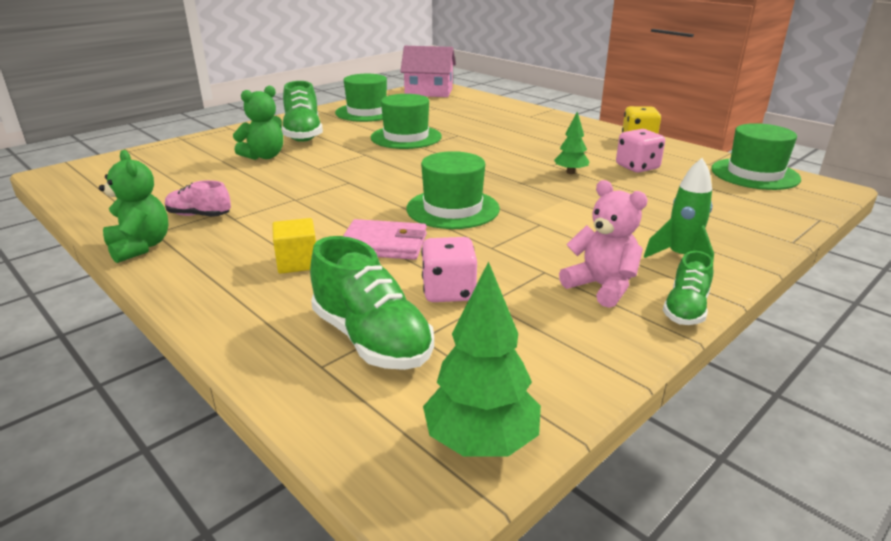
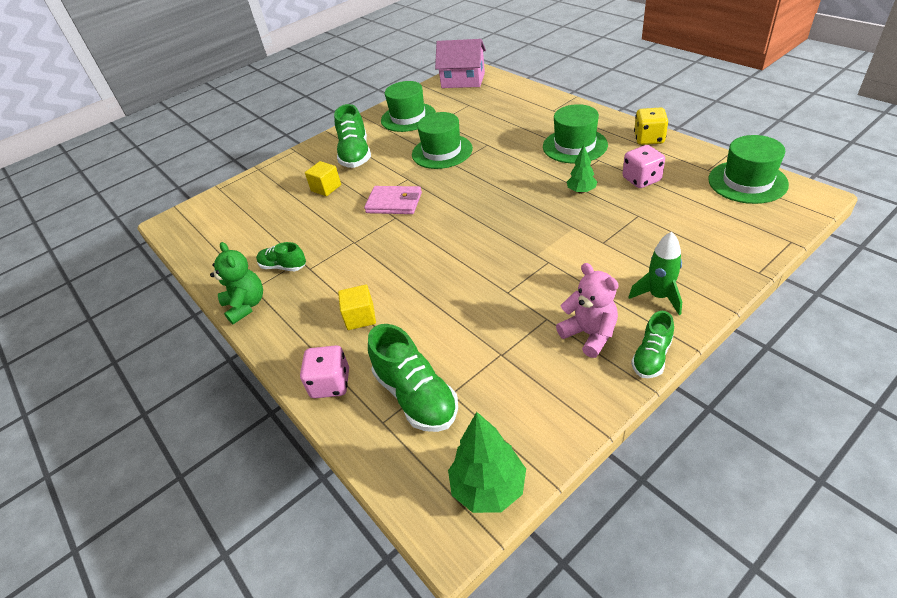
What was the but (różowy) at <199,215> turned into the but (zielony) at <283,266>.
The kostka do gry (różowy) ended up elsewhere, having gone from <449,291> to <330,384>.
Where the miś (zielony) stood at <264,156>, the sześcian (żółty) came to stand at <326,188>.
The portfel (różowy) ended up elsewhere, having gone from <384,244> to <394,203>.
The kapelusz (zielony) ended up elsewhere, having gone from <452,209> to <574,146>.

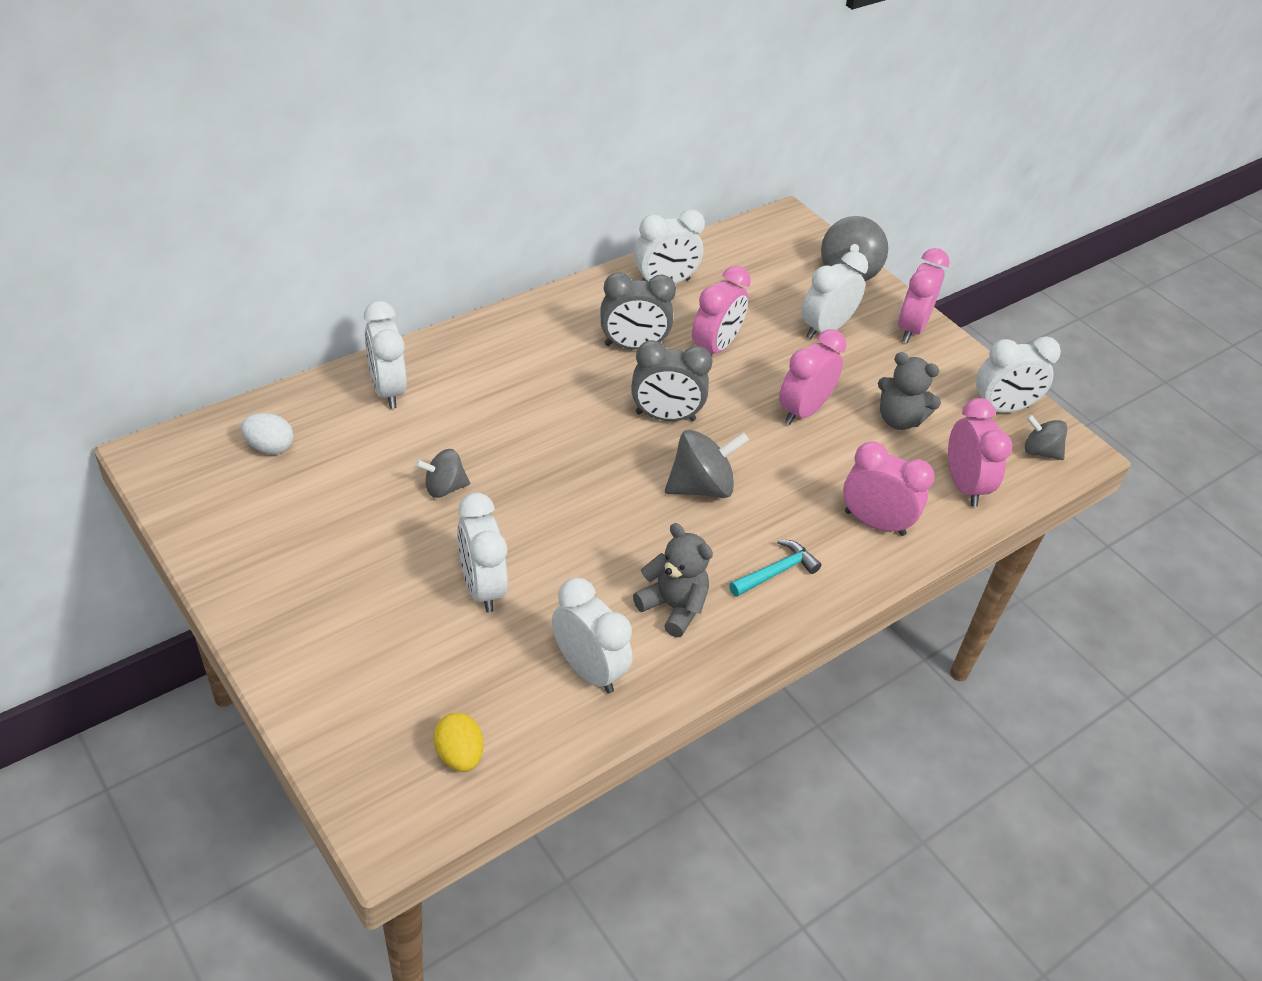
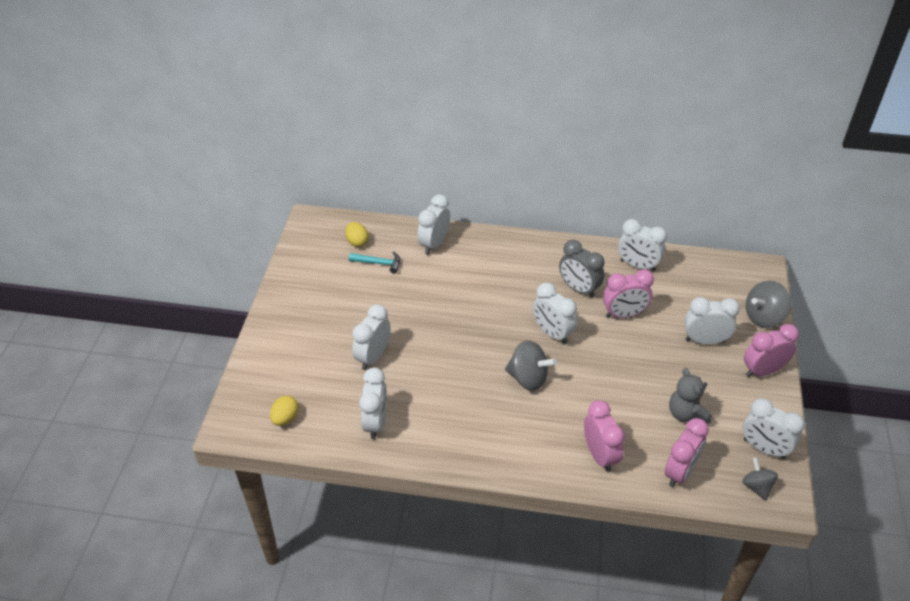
What was the jajko (biały) at <269,447> turned into the jajko (żółty) at <357,242>.
The młotek (turkusowy) ended up elsewhere, having gone from <776,572> to <379,263>.
What was the budzik (szary) at <665,416> turned into the budzik (biały) at <552,333>.
The second view lost the bączek (szary) at <444,488>.
The second view lost the miś (szary) at <673,607>.
The second view lost the budzik (różowy) at <803,411>.

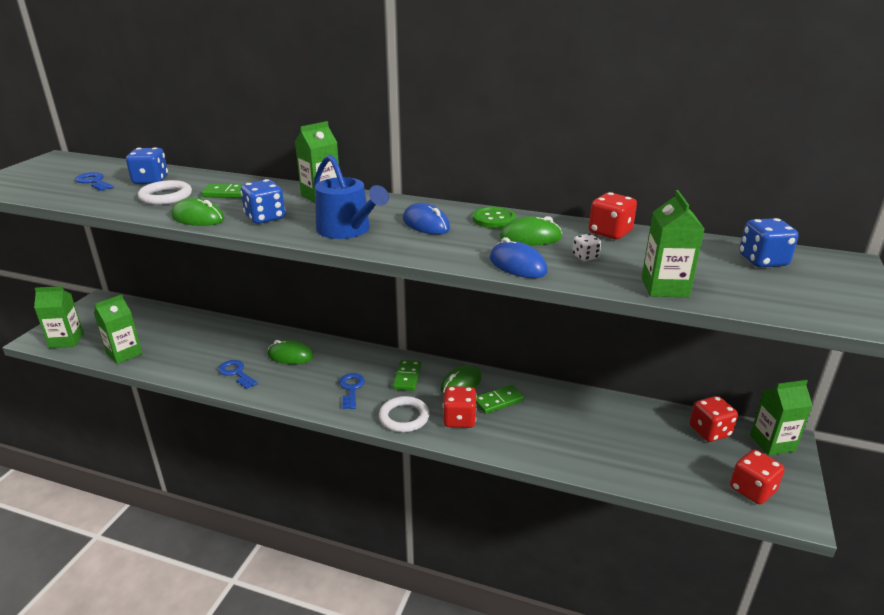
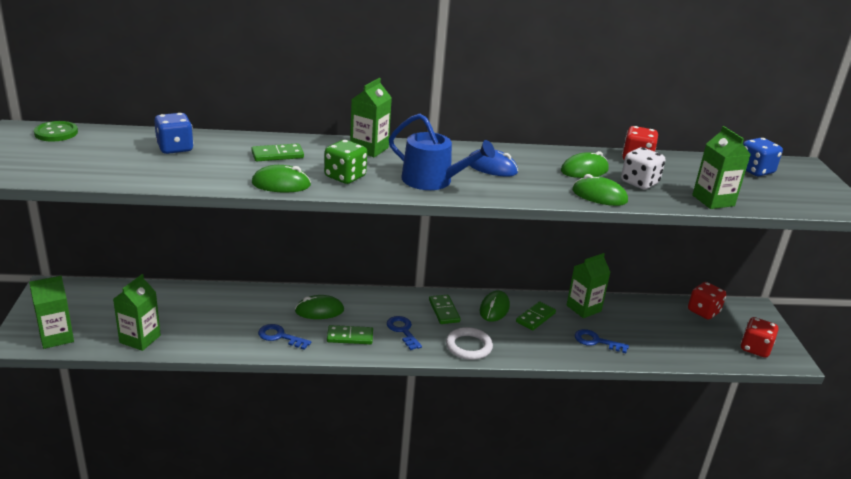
The guzik (zielony) ended up elsewhere, having gone from <494,219> to <56,133>.
What was the kostka do gry (niebieski) at <265,218> turned into the kostka do gry (zielony) at <345,177>.
The second view gained the kostka domina (zielony) at <350,337>.
The karton mleka (zielony) ended up elsewhere, having gone from <772,443> to <583,308>.
What was the myszka (niebieski) at <517,265> turned into the myszka (zielony) at <599,196>.
The klucz (niebieski) ended up elsewhere, having gone from <94,182> to <596,341>.
The size of the kostka do gry (biały) at <585,257> changed by a factor of 1.81.
The second view lost the pierścień (biały) at <166,196>.
The second view lost the kostka do gry (czerwony) at <459,419>.

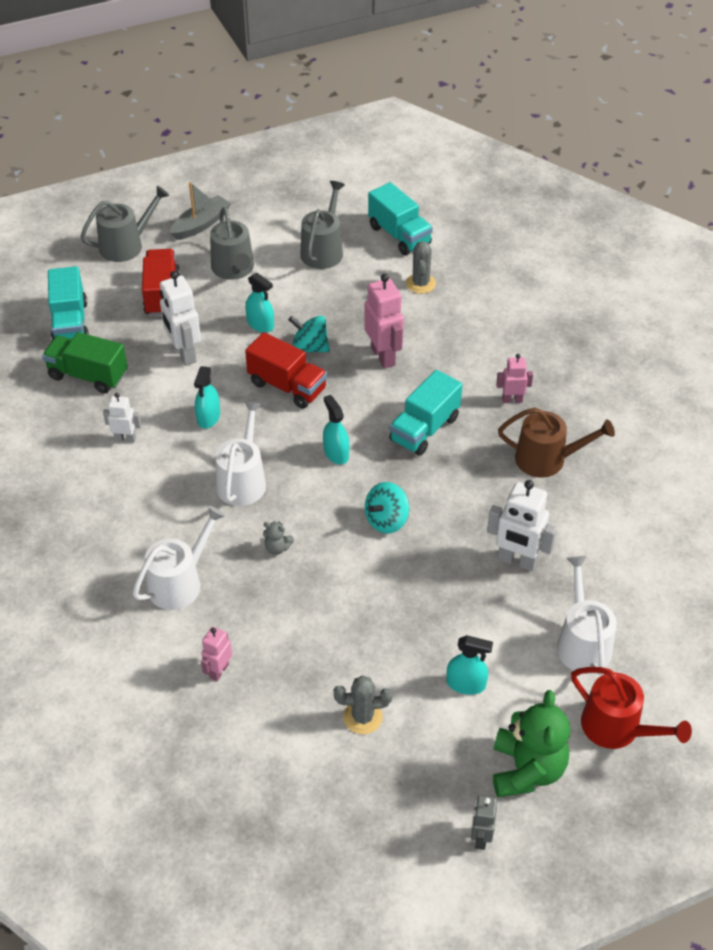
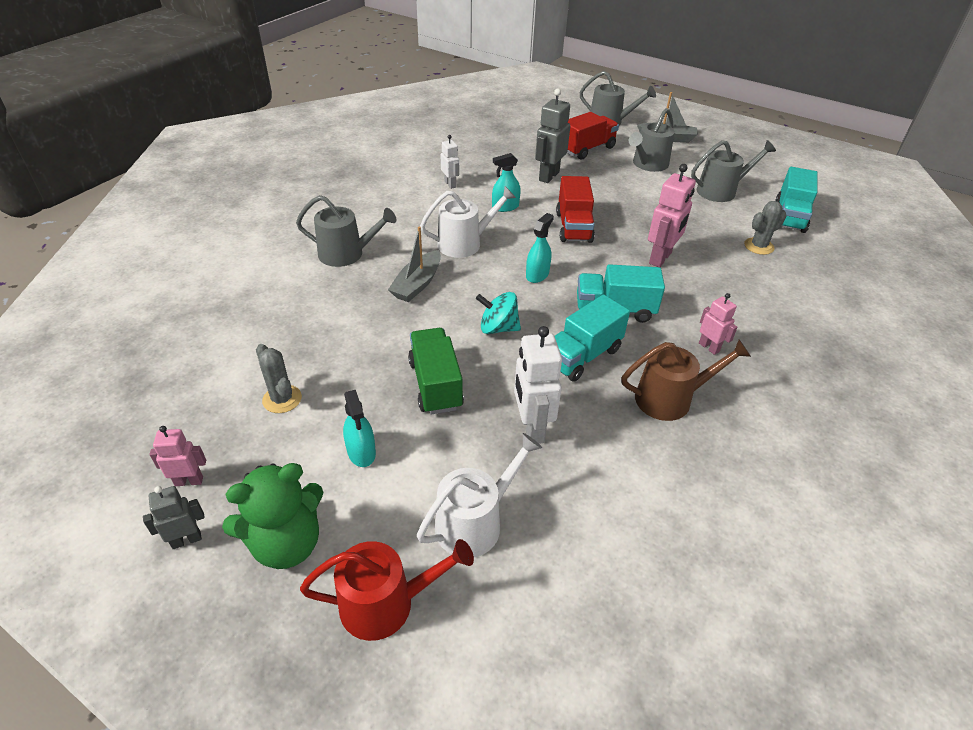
The robot (różowy) ended up elsewhere, having gone from <219,671> to <189,481>.
What was the konewka (biały) at <179,583> turned into the konewka (szary) at <346,254>.
The konewka (czerwony) at <617,728> ended up facing another way, 105 degrees counterclockwise from before.
Where the miś (szary) stood at <277,548>, the łódka (szary) came to stand at <417,284>.
The ciężarówka (zielony) ended up elsewhere, having gone from <88,375> to <435,384>.
What was the robot (biały) at <184,354> turned into the robot (szary) at <548,176>.
The ciężarówka (turkusowy) ended up elsewhere, having gone from <70,323> to <582,356>.
The konewka (brązowy) at <547,459> ended up facing another way, 75 degrees counterclockwise from before.
The second view lost the spryskiwacz (turkusowy) at <260,324>.
The second view lost the bączek (turkusowy) at <310,347>.

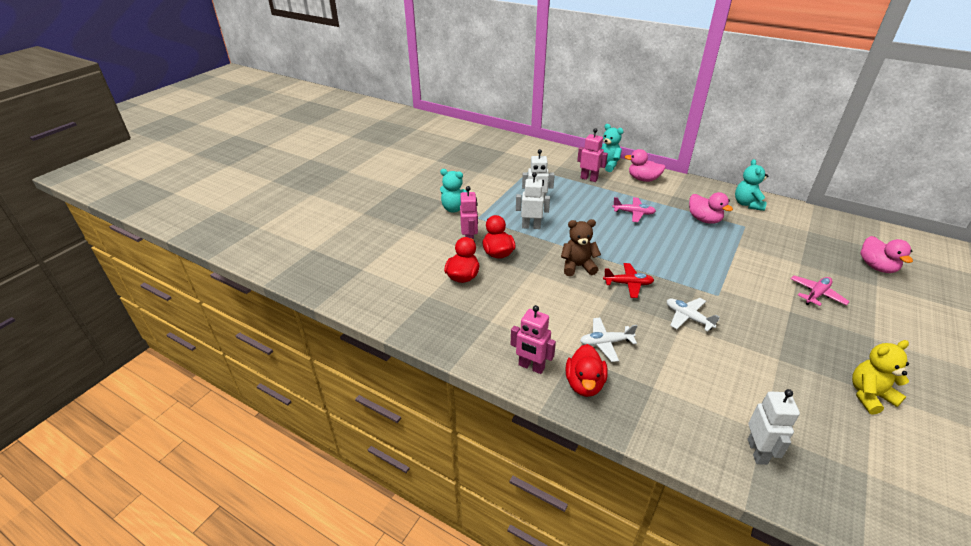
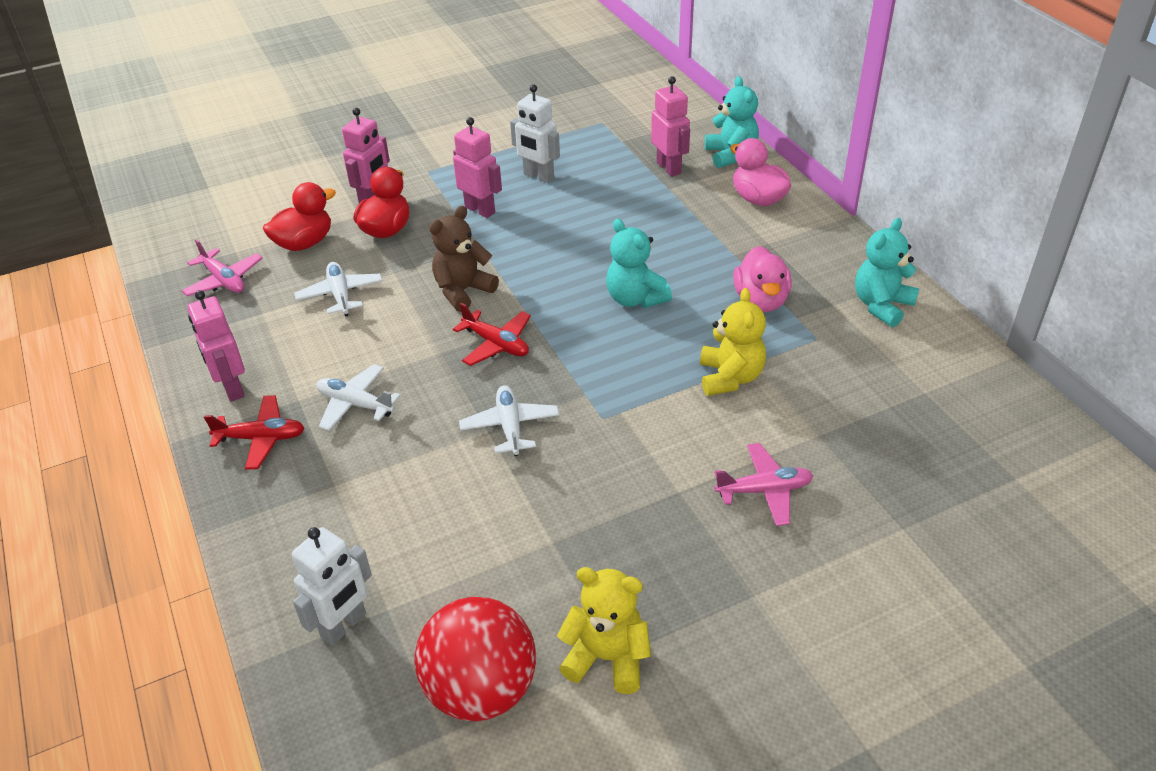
The samolot (różowy) ended up elsewhere, having gone from <633,213> to <224,280>.
Where the kaczka (czerwony) stood at <584,384>, the samolot (czerwony) came to stand at <261,438>.
The second view gained the samolot (biały) at <340,295>.
The second view gained the piłka (czerwony) at <481,689>.
The miś (brązowy) at <577,266> ended up facing another way, 75 degrees counterclockwise from before.
What was the robot (biały) at <531,226> turned into the robot (różowy) at <480,210>.
The miś (turkusowy) ended up elsewhere, having gone from <455,209> to <635,298>.
The second view gained the miś (żółty) at <730,377>.
The second view lost the kaczka (różowy) at <876,267>.

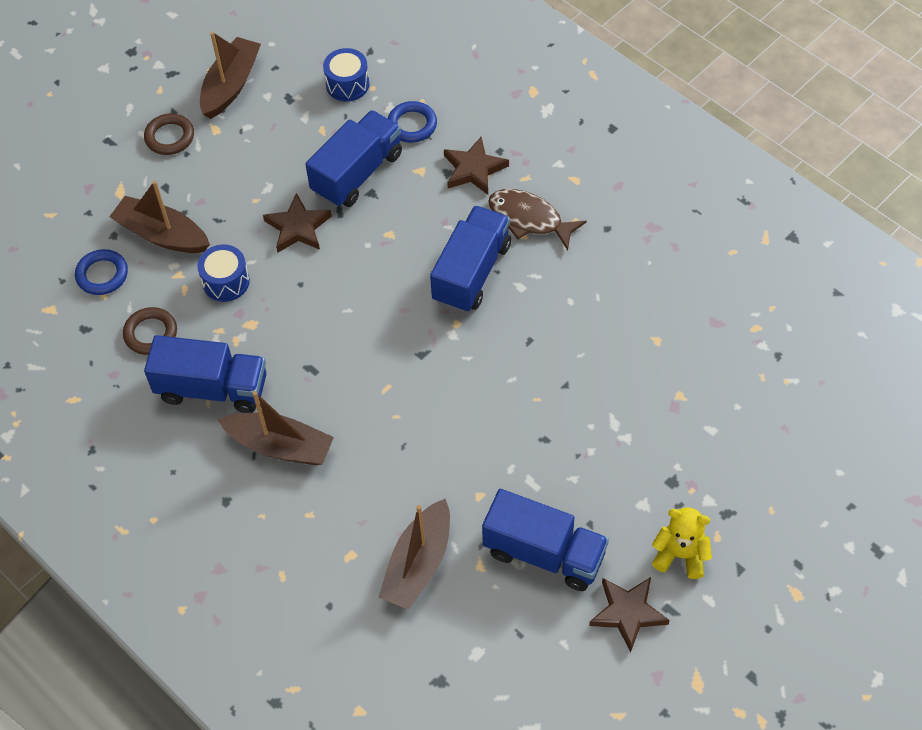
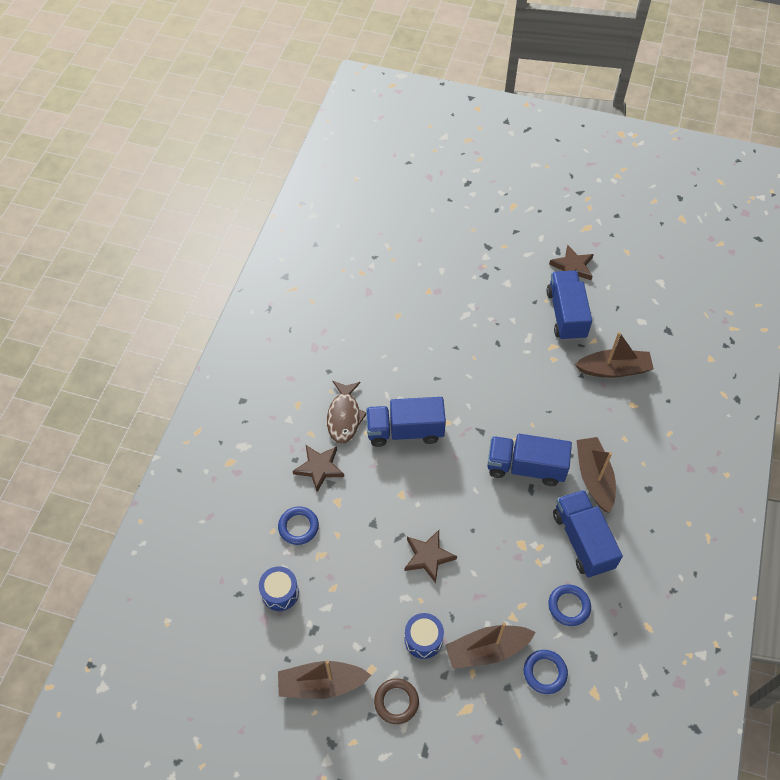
The bęben (niebieski) ended up elsewhere, having gone from <226,282> to <423,639>.
The łódka (brązowy) at <162,235> ended up facing another way, 75 degrees clockwise from before.
The ciężarówka (niebieski) ended up elsewhere, having gone from <357,173> to <525,467>.
What was the pierścień (brązowy) at <151,333> turned into the pierścień (niebieski) at <569,606>.
The second view lost the miś (żółty) at <680,555>.

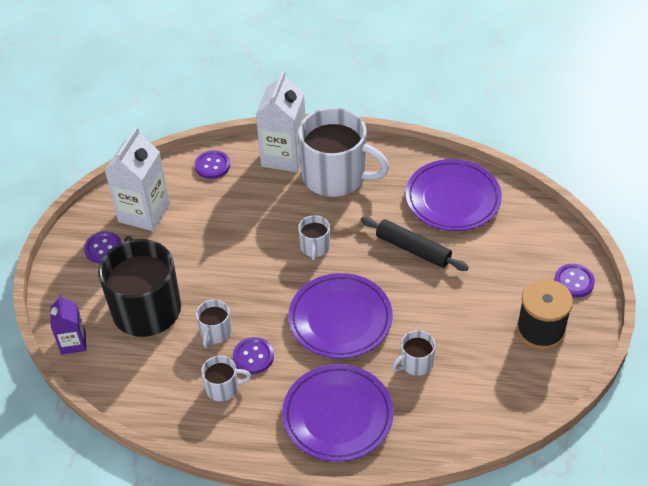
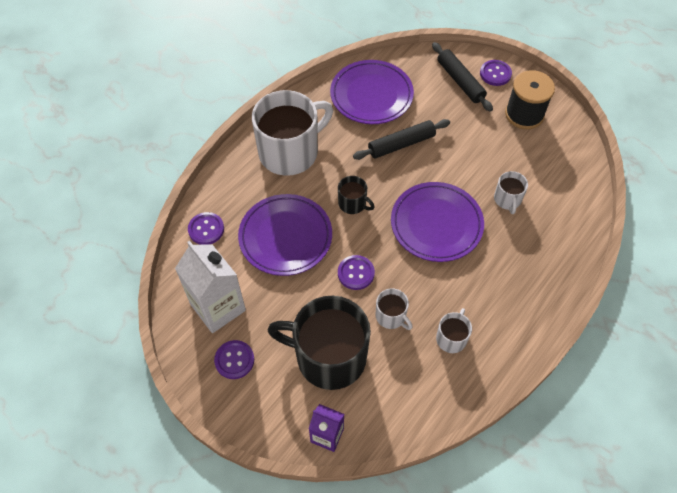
The talerz (fioletowy) ended up elsewhere, having gone from <337,416> to <285,237>.
What was the kubek (biały) at <315,247> turned into the kubek (czarny) at <353,203>.
The guzik (fioletowy) ended up elsewhere, having gone from <253,356> to <356,273>.
The second view gained the wałek do ciasta (czarny) at <460,81>.
The second view lost the karton mleka (biały) at <284,156>.

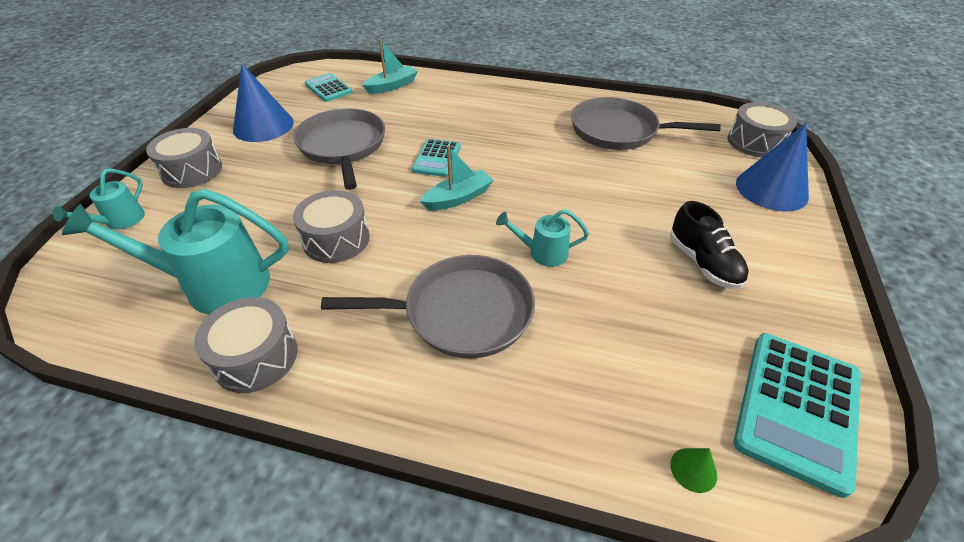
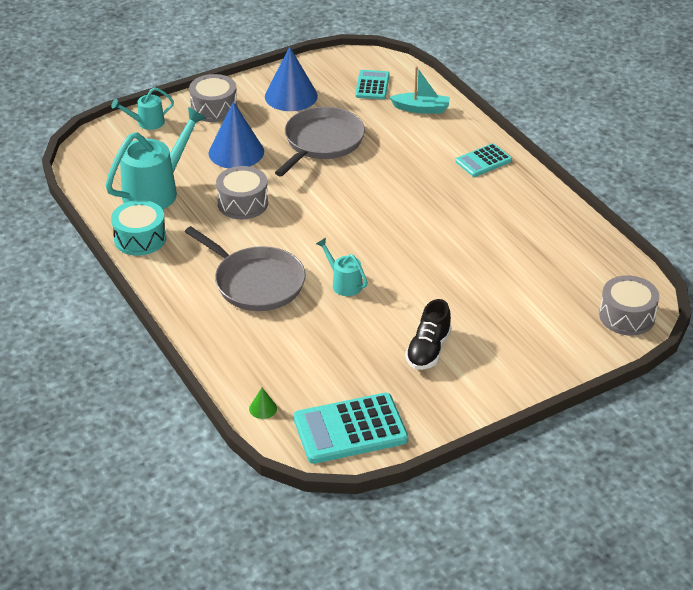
The konewka (turkusowy) at <214,285> ended up facing another way, 90 degrees clockwise from before.
What was the bęben (szary) at <255,357> turned into the bęben (turkusowy) at <140,238>.
The stożek (niebieski) ended up elsewhere, having gone from <771,189> to <236,152>.
The kalkulator (turkusowy) ended up elsewhere, having gone from <437,158> to <483,161>.
The second view lost the łódka (turkusowy) at <458,198>.
The second view lost the patelnia (szary) at <618,131>.

